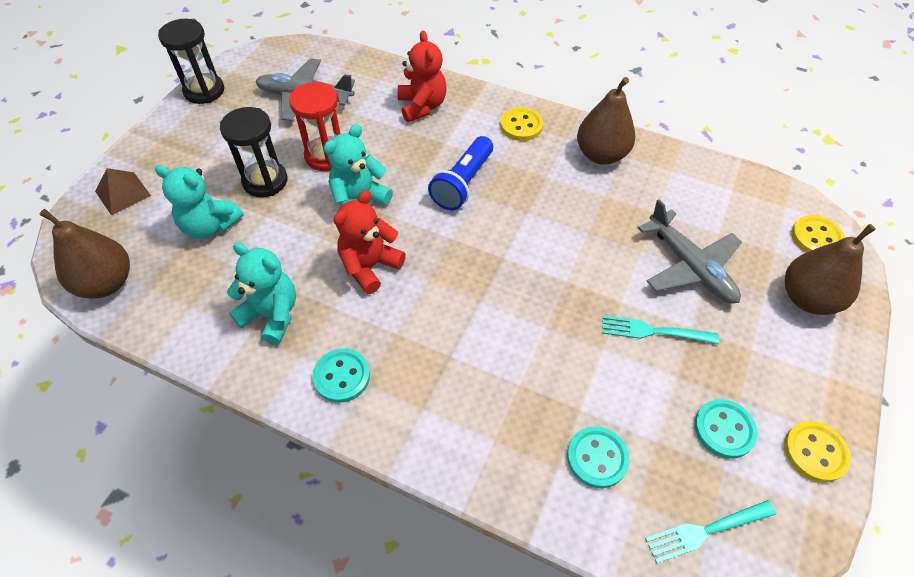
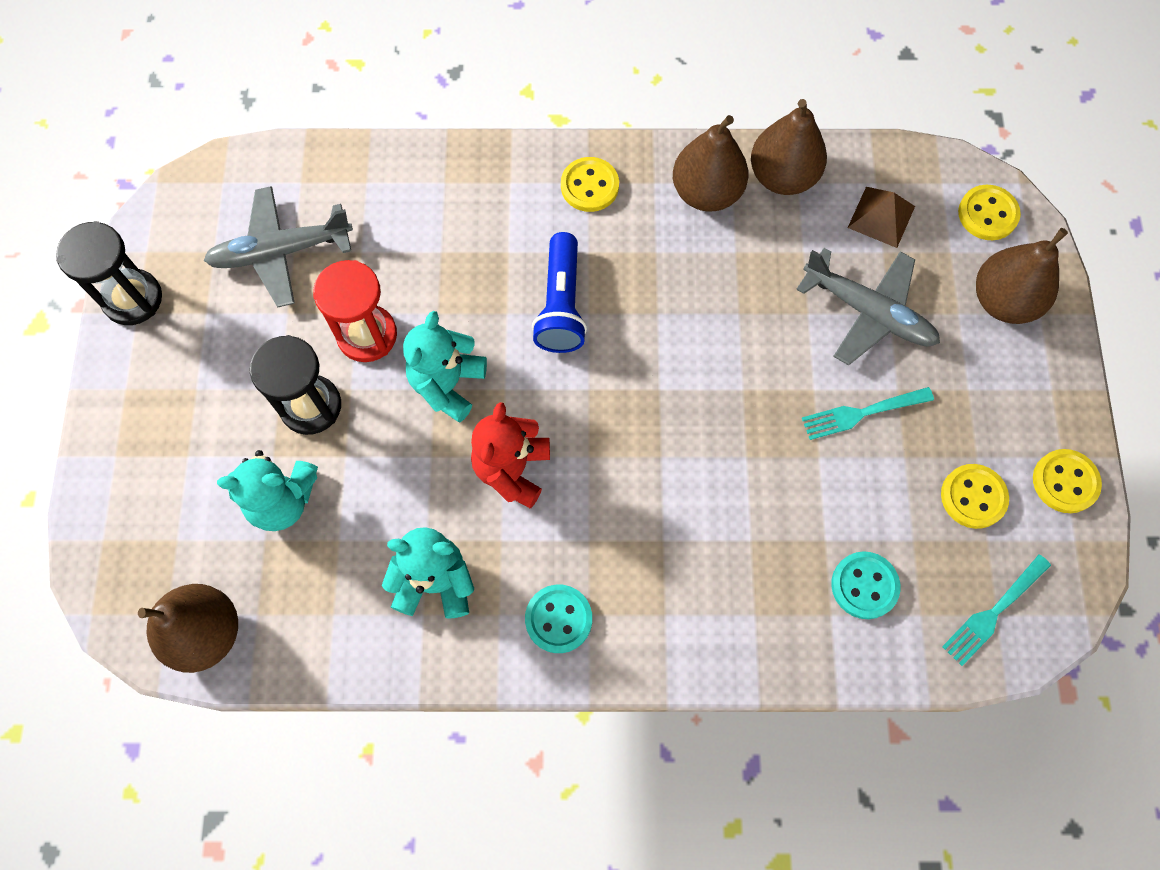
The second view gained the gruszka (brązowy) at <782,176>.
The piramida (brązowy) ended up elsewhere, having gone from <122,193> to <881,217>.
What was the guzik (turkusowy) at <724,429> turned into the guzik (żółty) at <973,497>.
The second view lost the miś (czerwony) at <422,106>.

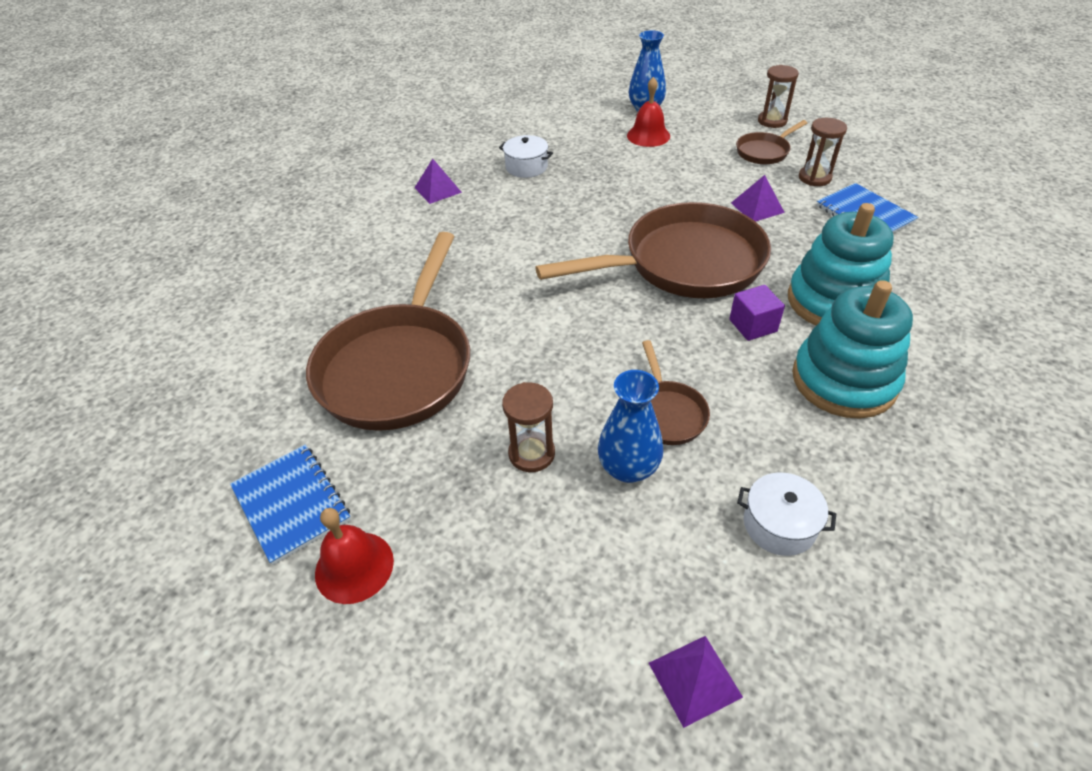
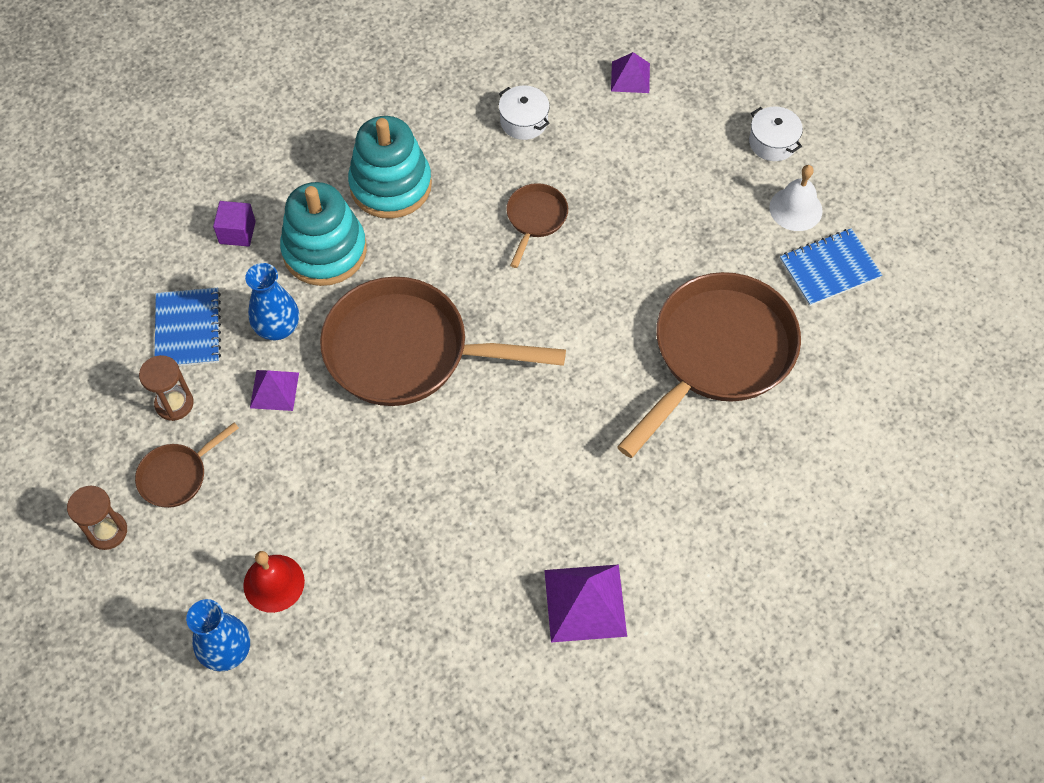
The patelnia (brązowy) at <764,152> ended up facing another way, 150 degrees clockwise from before.
The sześcian (fioletowy) ended up elsewhere, having gone from <753,325> to <237,232>.
The wazon (niebieski) ended up elsewhere, having gone from <628,468> to <277,327>.
The size of the piramida (fioletowy) at <438,189> changed by a factor of 1.62.
The garnek (biały) ended up elsewhere, having gone from <526,167> to <772,142>.
What was the dzwonek (czerwony) at <354,567> turned into the dzwonek (biały) at <795,209>.
The zeszyt (niebieski) at <291,504> ended up facing another way, 75 degrees clockwise from before.
The second view lost the klepsydra (brązowy) at <531,454>.

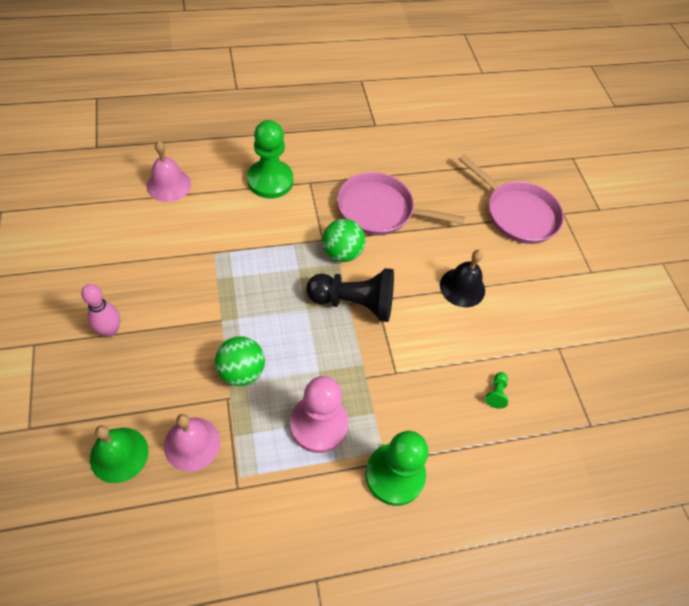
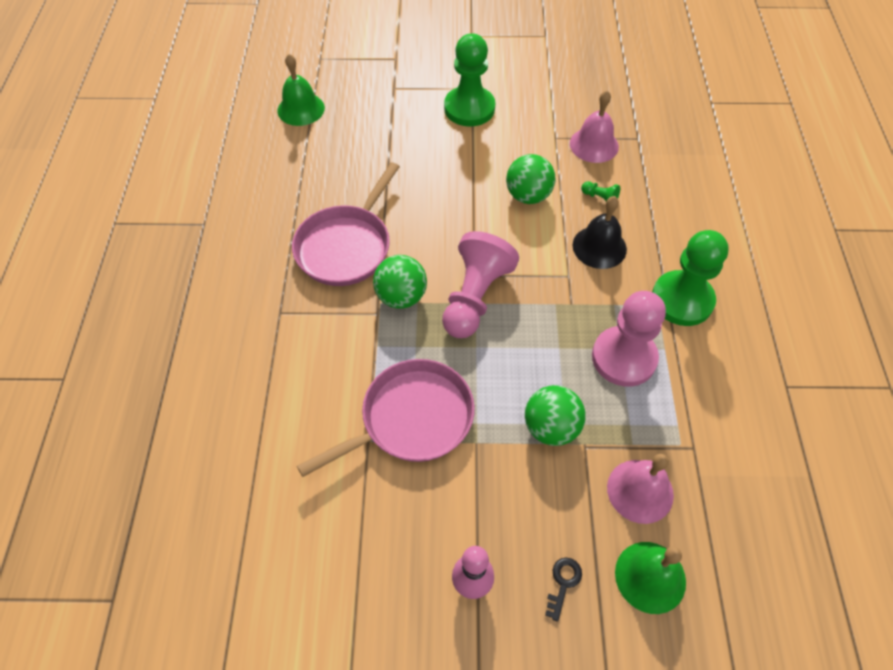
The second view gained the dzwonek (zielony) at <301,109>.
The patelnia (różowy) ended up elsewhere, having gone from <517,214> to <411,419>.
What was the pionek (czarny) at <354,303> turned into the pionek (różowy) at <475,297>.
The pionek (zielony) ended up elsewhere, having gone from <270,180> to <469,108>.
The second view gained the piłka (zielony) at <528,196>.
The second view gained the klucz (czarny) at <563,583>.
The dzwonek (różowy) ended up elsewhere, having gone from <169,185> to <594,145>.
The dzwonek (czarny) ended up elsewhere, having gone from <462,287> to <599,247>.

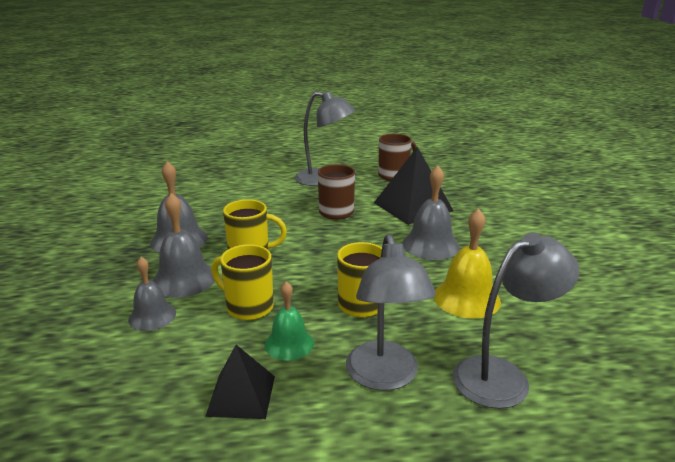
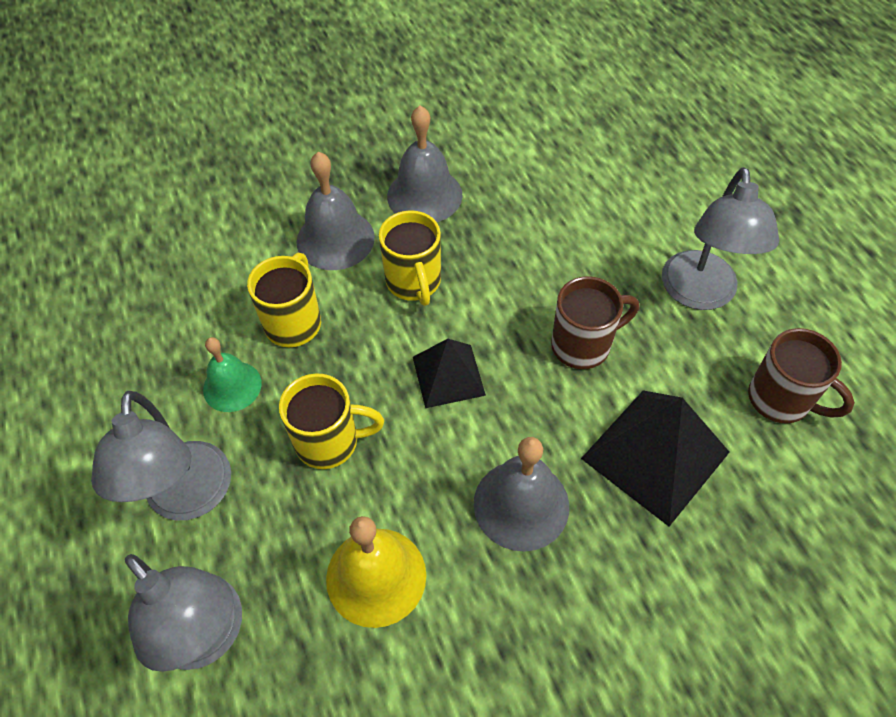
The lampka (szary) at <384,377> ended up facing another way, 75 degrees counterclockwise from before.
The piramida (czarny) ended up elsewhere, having gone from <241,395> to <448,376>.
The second view lost the dzwonek (szary) at <152,316>.

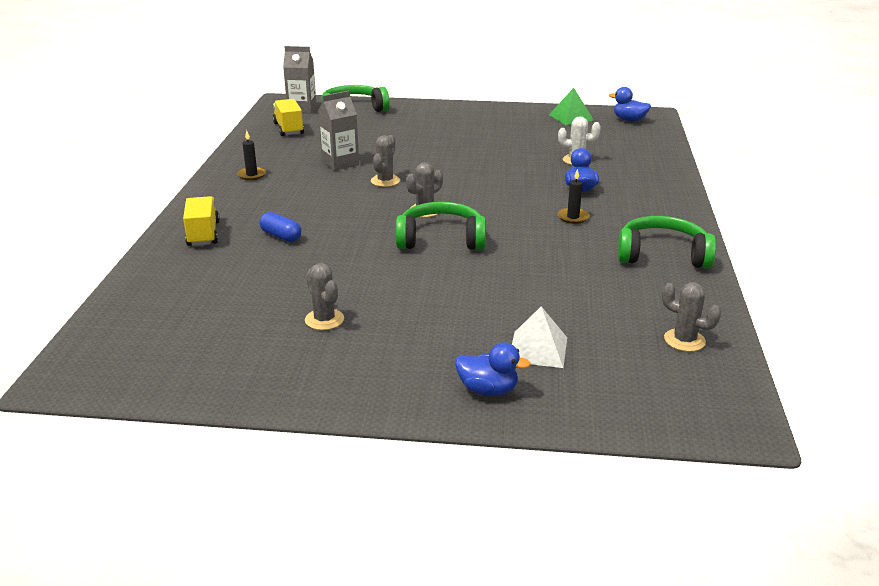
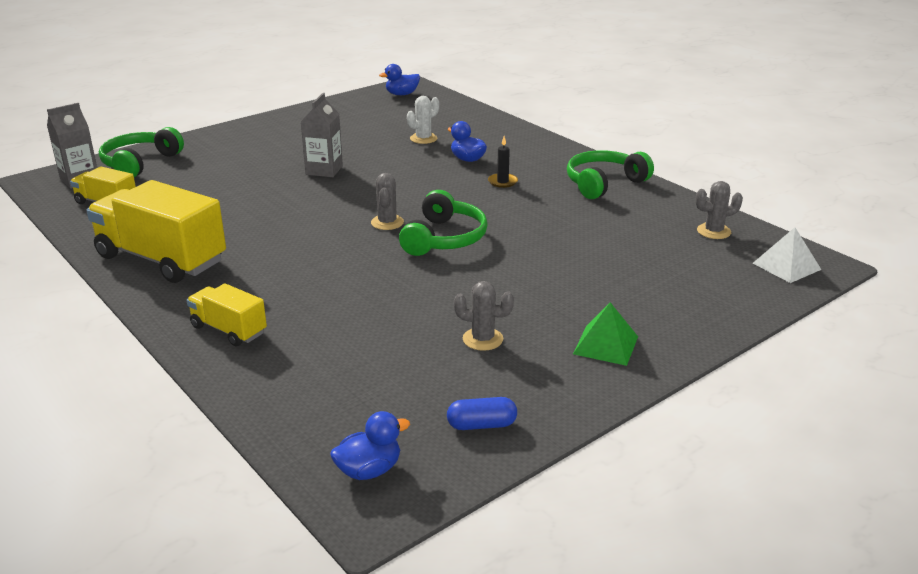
Where the świeca (czarny) stood at <252,175>, the ciężarówka (żółty) came to stand at <161,259>.
The karton mleka (szary) ended up elsewhere, having gone from <340,163> to <324,170>.
The kaczka (niebieski) ended up elsewhere, having gone from <488,390> to <369,470>.
The słuchawki (zielony) at <441,239> ended up facing another way, 150 degrees clockwise from before.
The kapsułka (niebieski) ended up elsewhere, having gone from <281,236> to <481,425>.
The piramida (zielony) ended up elsewhere, having gone from <571,117> to <606,345>.
The piramida (biały) ended up elsewhere, having gone from <538,349> to <786,266>.
The second view lost the kaktus (szary) at <385,181>.

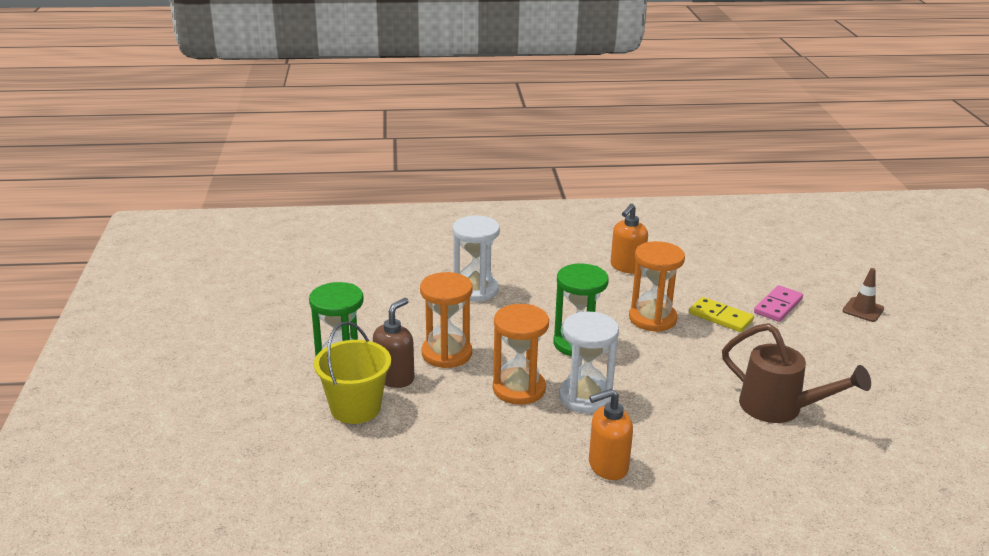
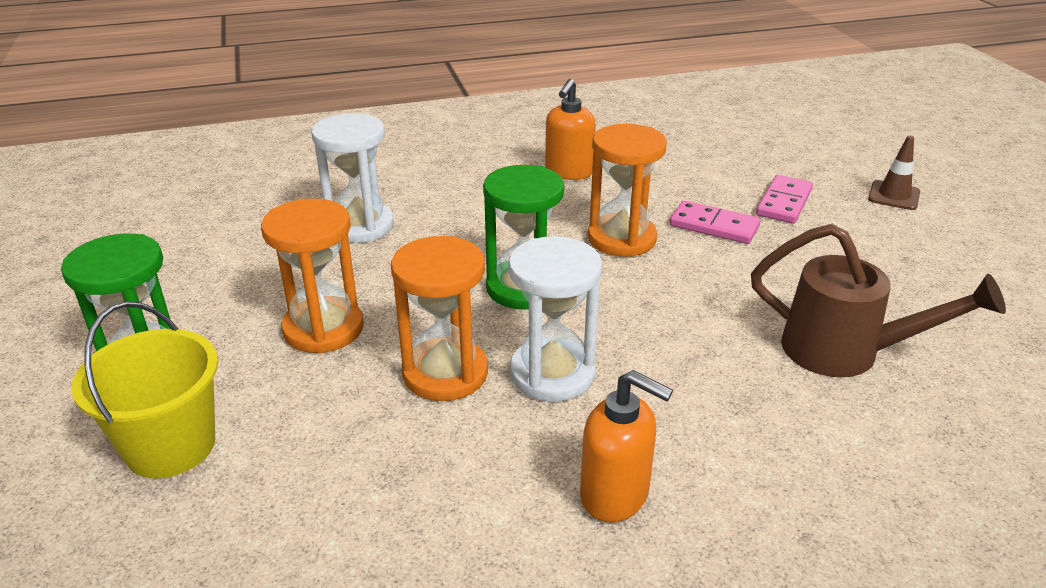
The dozownik mydła (pomarańczowy) at <607,466> ended up facing another way, 120 degrees counterclockwise from before.
What was the kostka domina (żółty) at <720,317> turned into the kostka domina (różowy) at <714,226>.
The second view lost the dozownik mydła (brązowy) at <395,378>.

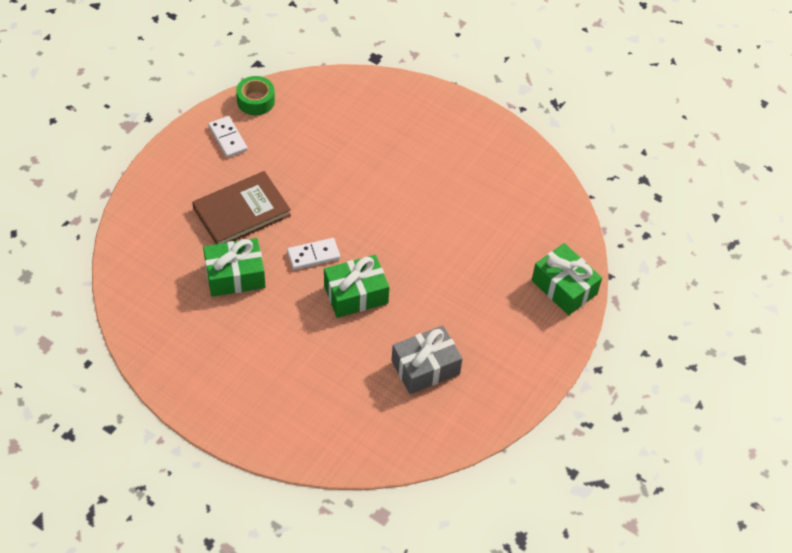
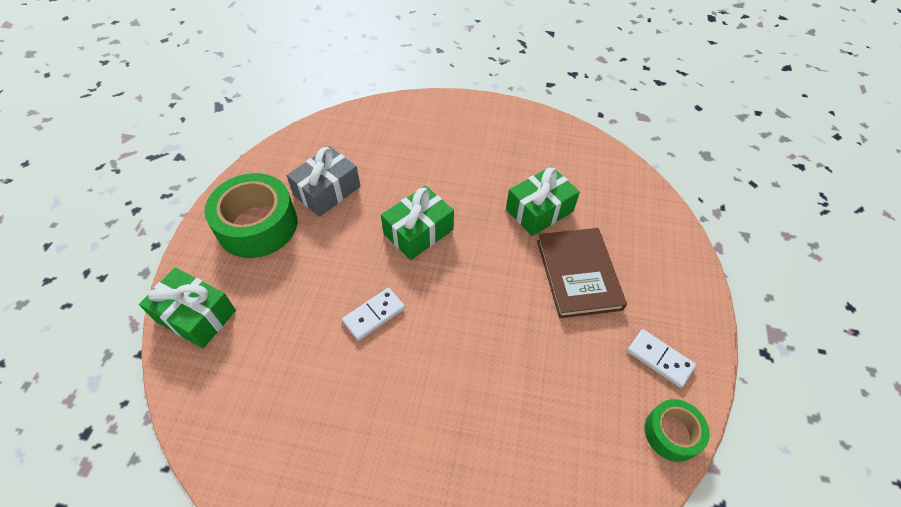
The second view gained the taśma klejąca (zielony) at <257,225>.
The kostka domina (biały) ended up elsewhere, having gone from <313,255> to <374,315>.
The książka (brązowy) at <242,212> ended up facing another way, 45 degrees counterclockwise from before.

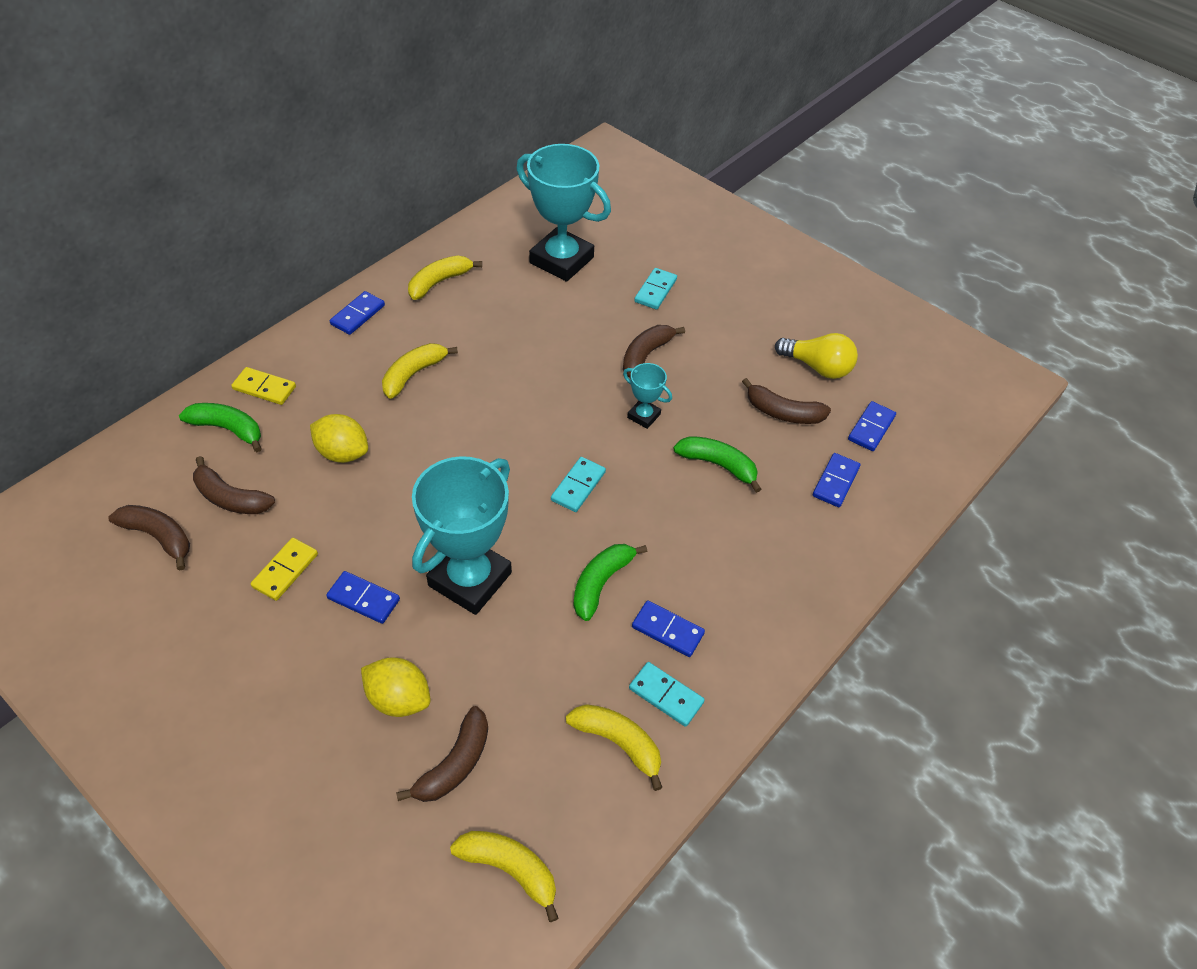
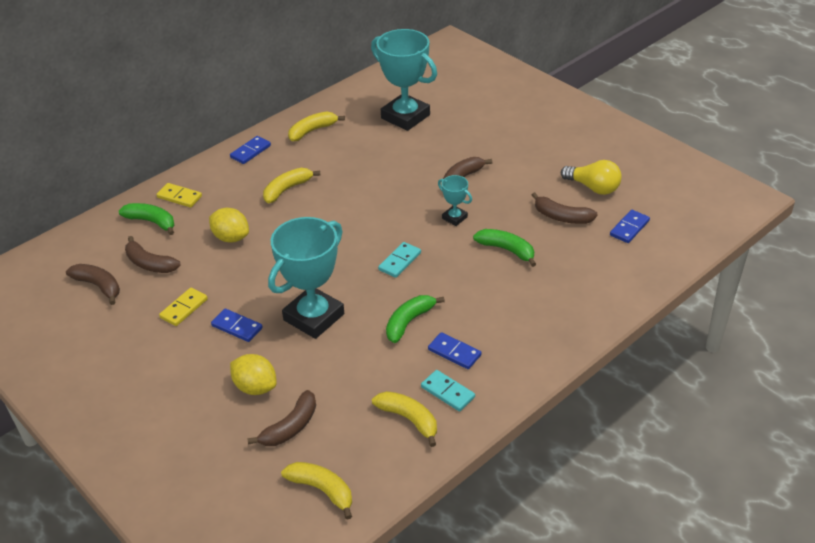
The second view lost the kostka domina (turkusowy) at <655,290>.
The second view lost the kostka domina (niebieski) at <835,482>.

